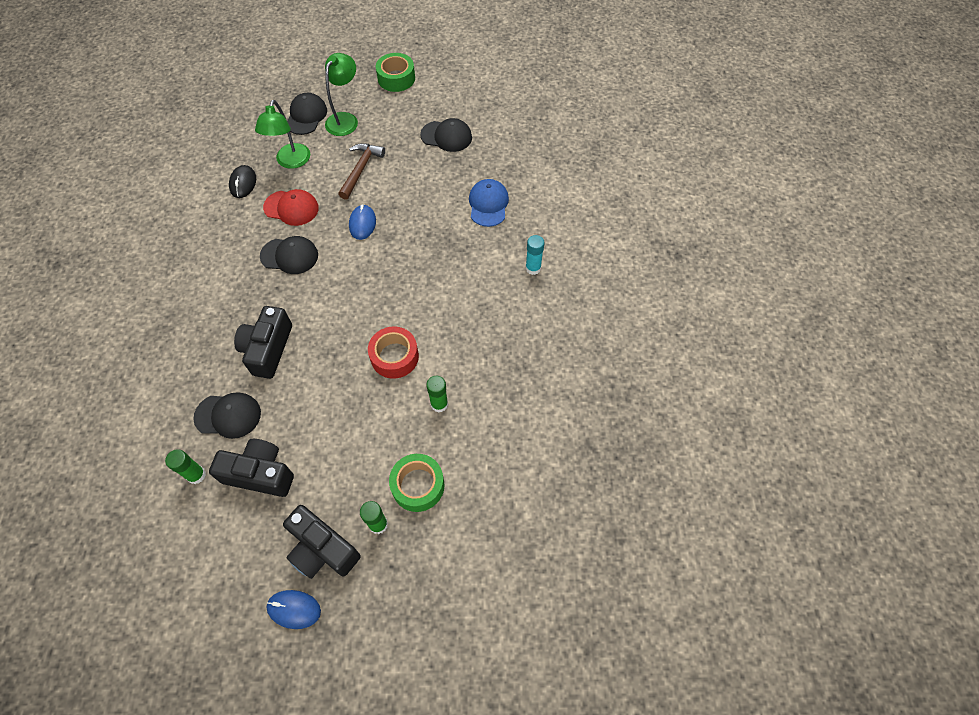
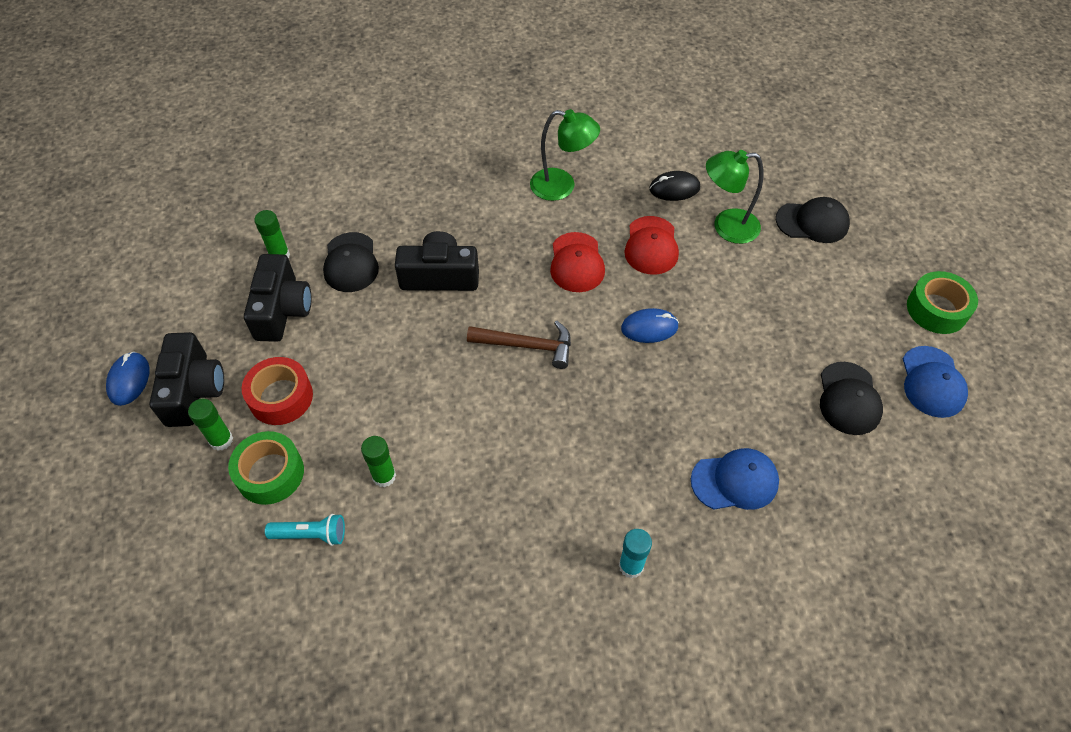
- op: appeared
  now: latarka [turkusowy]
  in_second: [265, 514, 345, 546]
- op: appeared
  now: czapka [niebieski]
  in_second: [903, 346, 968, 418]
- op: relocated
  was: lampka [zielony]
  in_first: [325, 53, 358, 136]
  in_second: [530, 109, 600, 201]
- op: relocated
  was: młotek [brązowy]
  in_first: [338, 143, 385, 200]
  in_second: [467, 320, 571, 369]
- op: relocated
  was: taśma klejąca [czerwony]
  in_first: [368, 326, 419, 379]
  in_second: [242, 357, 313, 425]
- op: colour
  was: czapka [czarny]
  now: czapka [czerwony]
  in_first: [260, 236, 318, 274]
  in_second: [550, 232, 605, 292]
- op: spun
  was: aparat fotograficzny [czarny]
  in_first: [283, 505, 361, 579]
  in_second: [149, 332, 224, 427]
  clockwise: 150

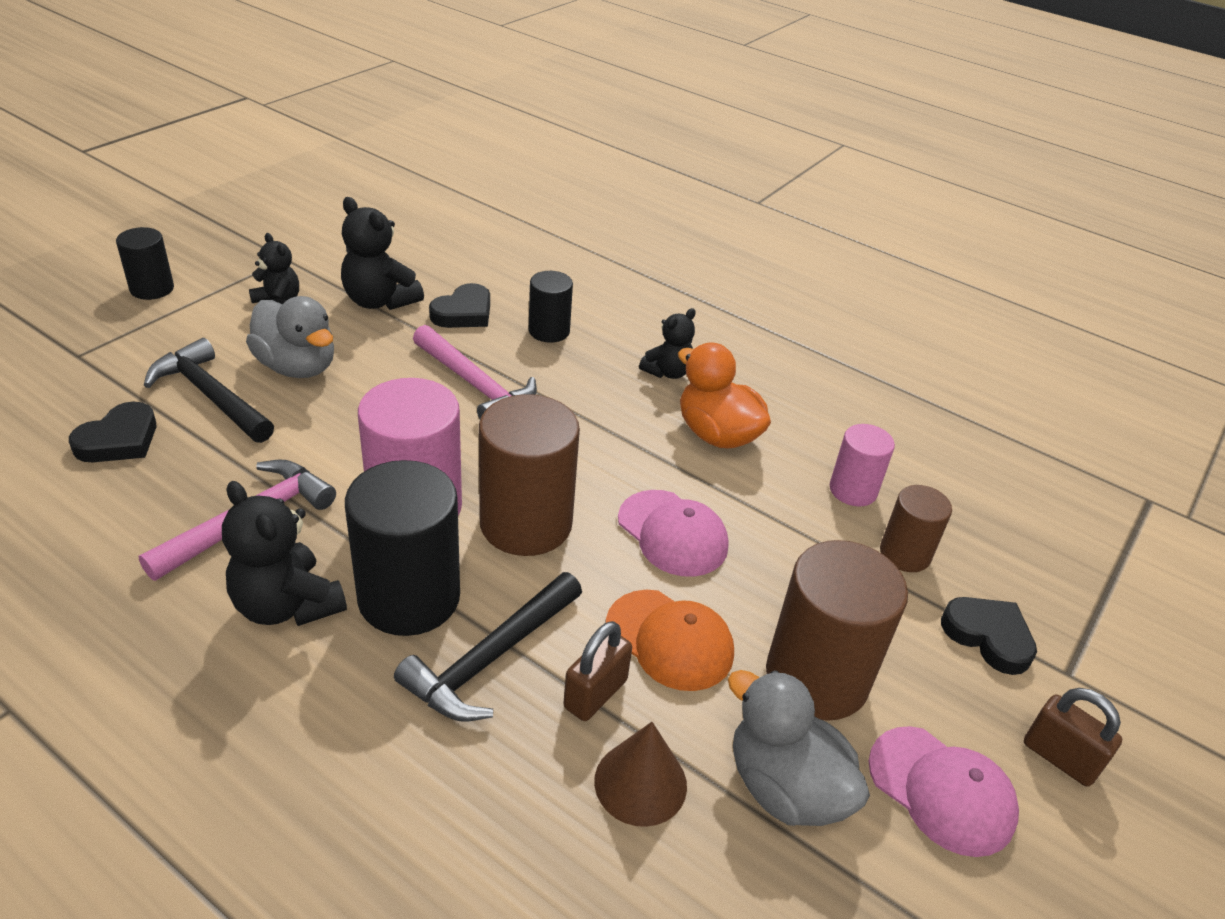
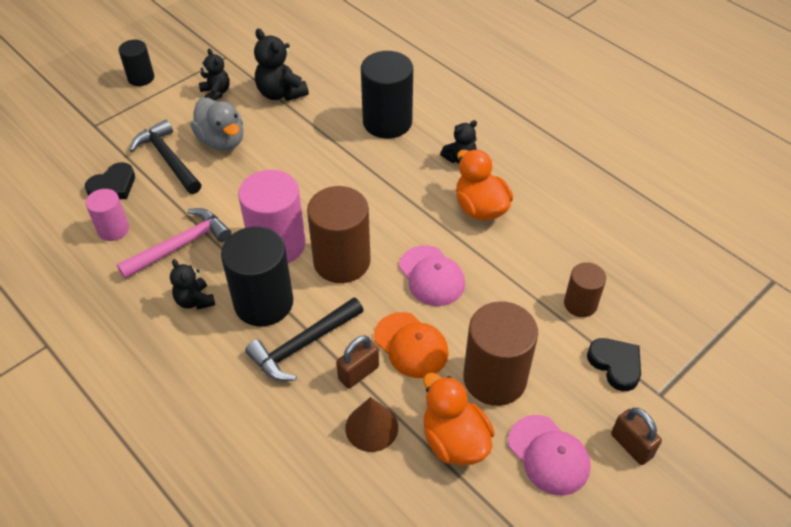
- op: missing
  was: młotek [różowy]
  in_first: [413, 325, 537, 419]
- op: missing
  was: serce [czarny]
  in_first: [429, 283, 490, 328]
- op: relocated
  was: walec [różowy]
  in_first: [830, 424, 895, 506]
  in_second: [86, 189, 129, 241]
- op: colour
  was: kaczka [szary]
  now: kaczka [pomarańczowy]
  in_first: [728, 670, 870, 826]
  in_second: [423, 373, 494, 466]
- op: size
  was: miś [czarny]
  in_first: [222, 481, 347, 626]
  in_second: [170, 259, 215, 310]
  ratio: 0.64
- op: size
  was: walec [czarny]
  in_first: [529, 271, 573, 343]
  in_second: [361, 51, 413, 138]
  ratio: 1.78

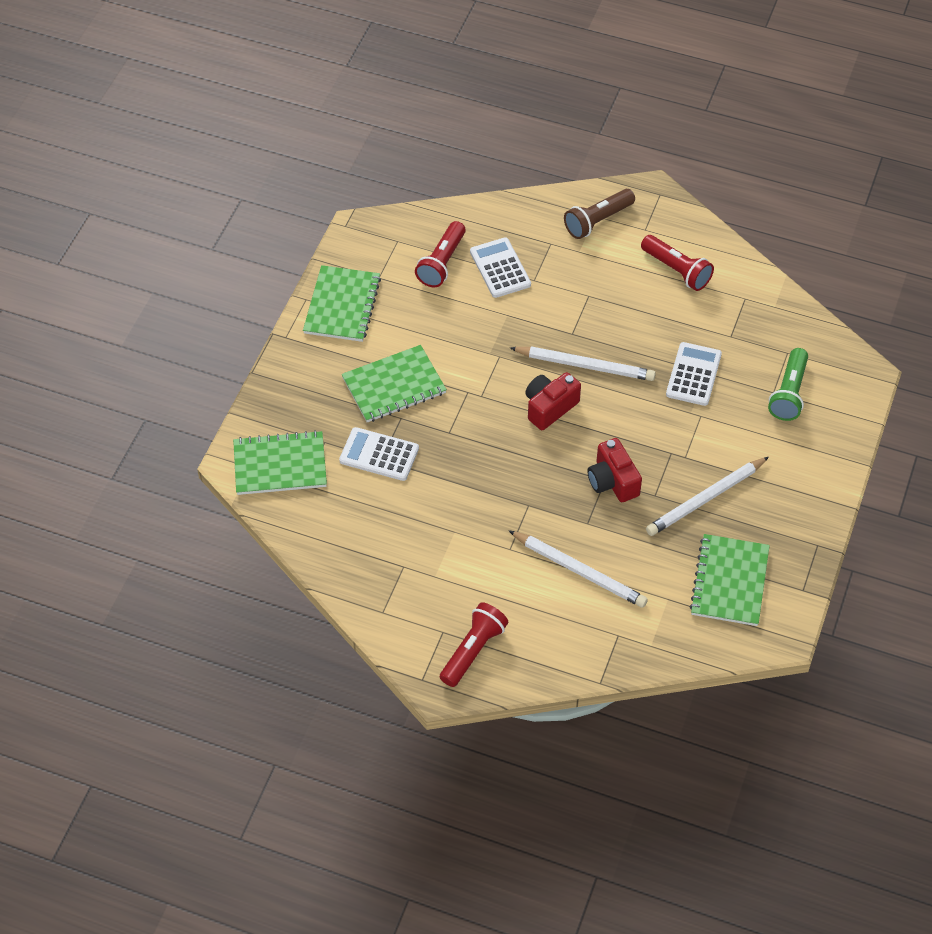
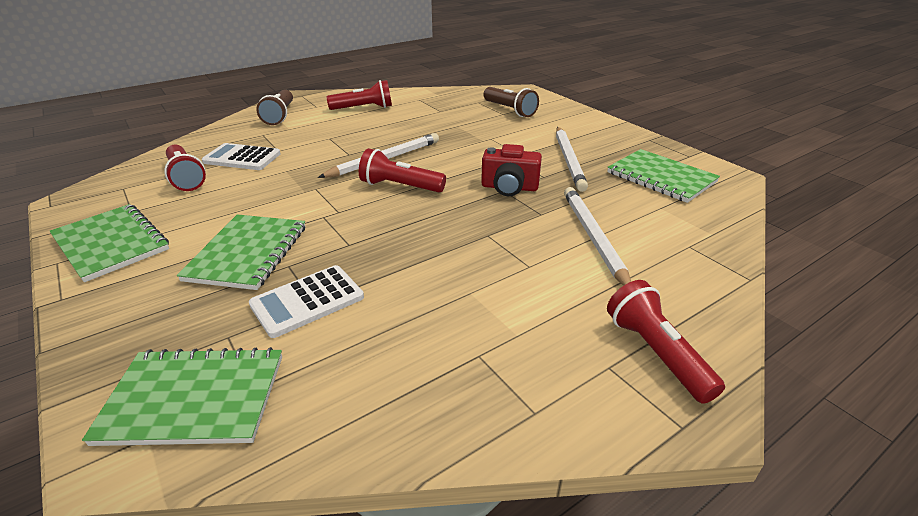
- op: missing
  was: kalkulator [biały]
  in_first: [666, 342, 722, 406]
- op: exchanged
  was: aparat fotograficzny [czerwony]
  now: latarka [czerwony]
  in_first: [525, 372, 581, 430]
  in_second: [359, 148, 446, 192]
- op: colour
  was: latarka [zielony]
  now: latarka [brązowy]
  in_first: [768, 348, 808, 421]
  in_second: [483, 87, 539, 117]
- op: spun
  was: zeszyt [zielony]
  in_first: [233, 430, 327, 495]
  in_second: [82, 347, 282, 446]
  clockwise: 60
- op: spun
  was: ołówek [biały]
  in_first: [508, 530, 648, 608]
  in_second: [564, 187, 631, 286]
  clockwise: -75

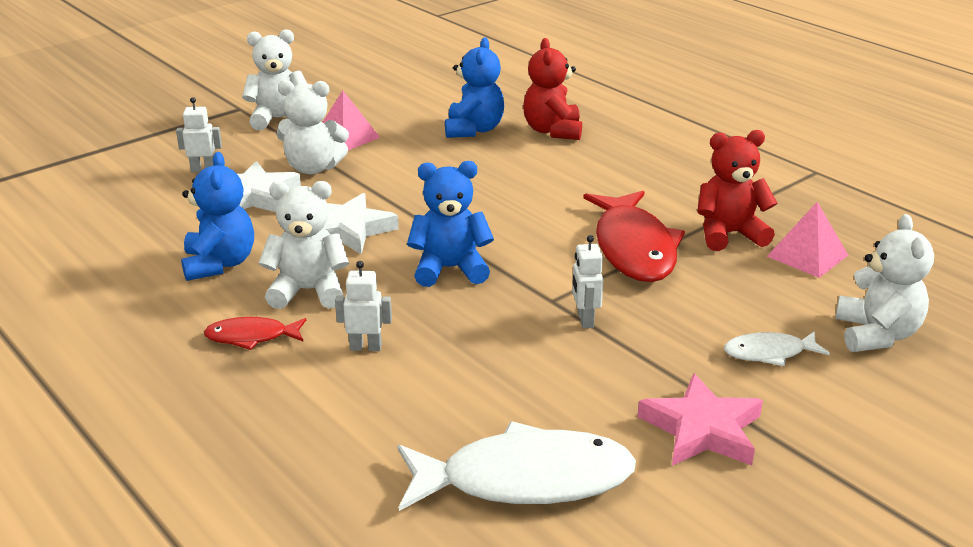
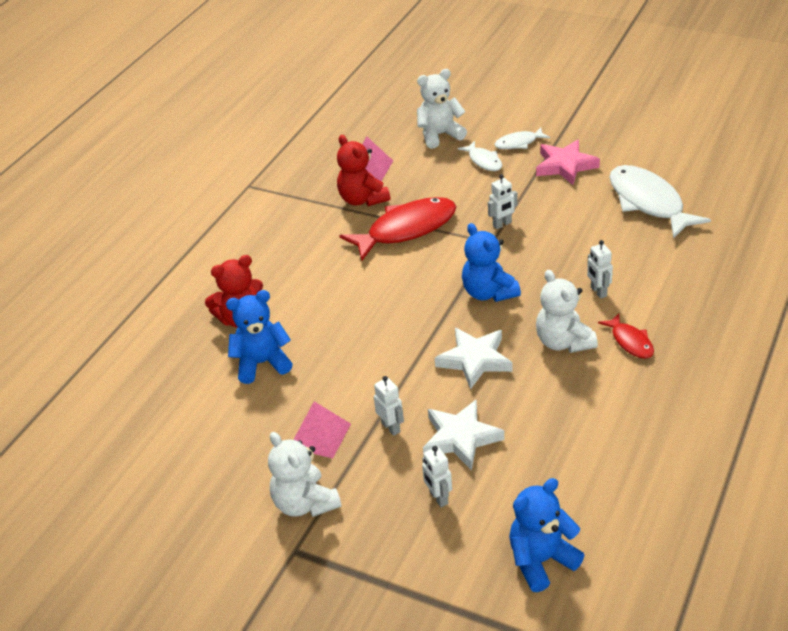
- op: appeared
  now: ryba [biały]
  in_second: [495, 127, 550, 149]
- op: relocated
  was: miś [niebieski]
  in_first: [181, 152, 254, 281]
  in_second: [509, 478, 584, 592]
- op: exchanged
  was: miś [biały]
  now: robot [biały]
  in_first: [277, 80, 349, 175]
  in_second: [374, 376, 404, 436]

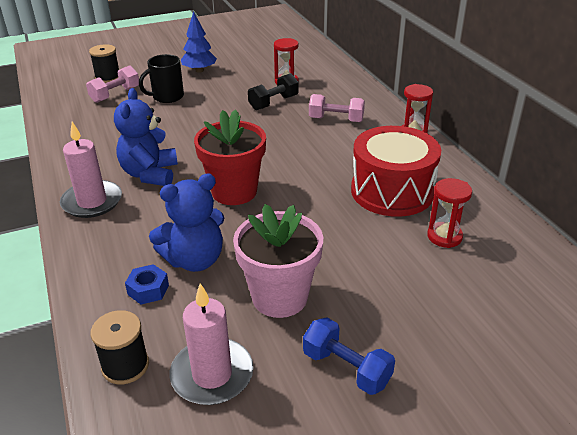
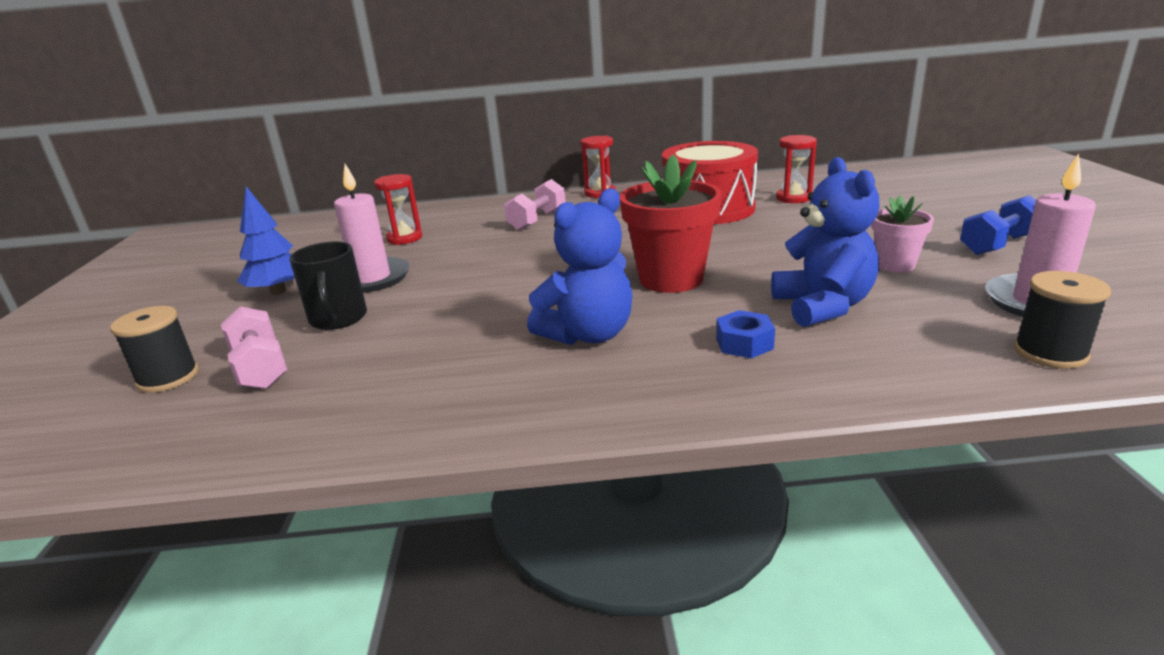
- op: missing
  was: hantel [czarny]
  in_first: [248, 73, 299, 110]
- op: relocated
  was: świeca [różowy]
  in_first: [60, 122, 122, 218]
  in_second: [334, 164, 410, 293]
- op: relocated
  was: nakrętka [niebieski]
  in_first: [125, 264, 169, 304]
  in_second: [716, 310, 775, 359]
- op: spun
  was: miś [niebieski]
  in_first: [114, 88, 178, 186]
  in_second: [527, 188, 633, 345]
  clockwise: -60
- op: size
  was: doniczka [różowy]
  in_first: [233, 204, 323, 318]
  in_second: [871, 196, 934, 273]
  ratio: 0.57

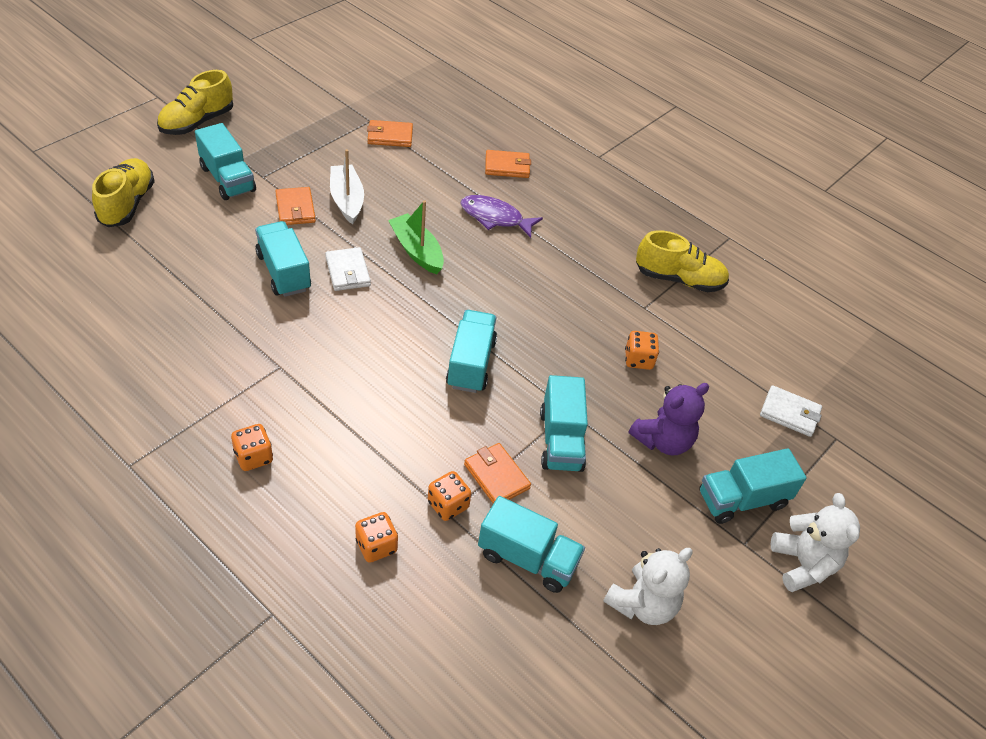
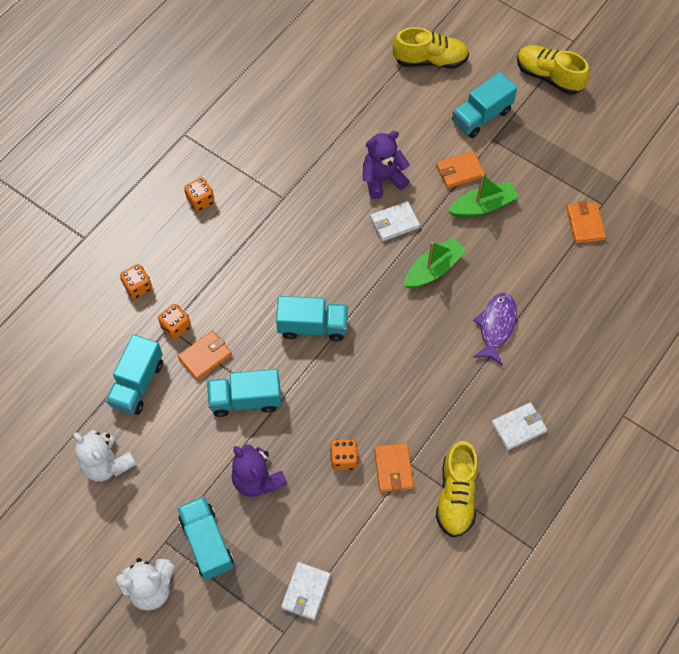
- op: appeared
  now: portfel [biały]
  in_second: [491, 402, 547, 450]
- op: relocated
  was: portfel [pomarańczowy]
  in_first: [485, 150, 531, 178]
  in_second: [374, 443, 414, 492]
- op: exchanged
  was: ciężarówka [turkusowy]
  now: miś [fioletowy]
  in_first: [255, 221, 311, 297]
  in_second: [363, 131, 410, 199]
- op: colour
  was: łódka [biały]
  now: łódka [zielony]
  in_first: [330, 149, 364, 224]
  in_second: [448, 174, 519, 217]

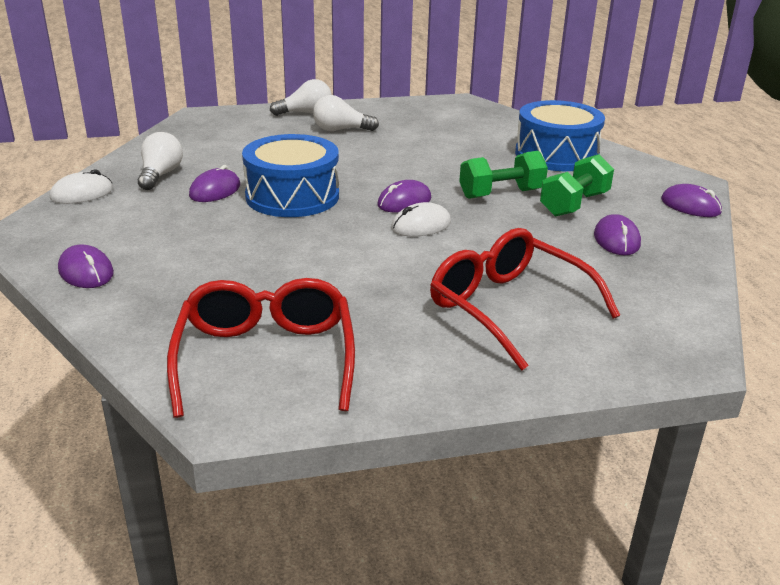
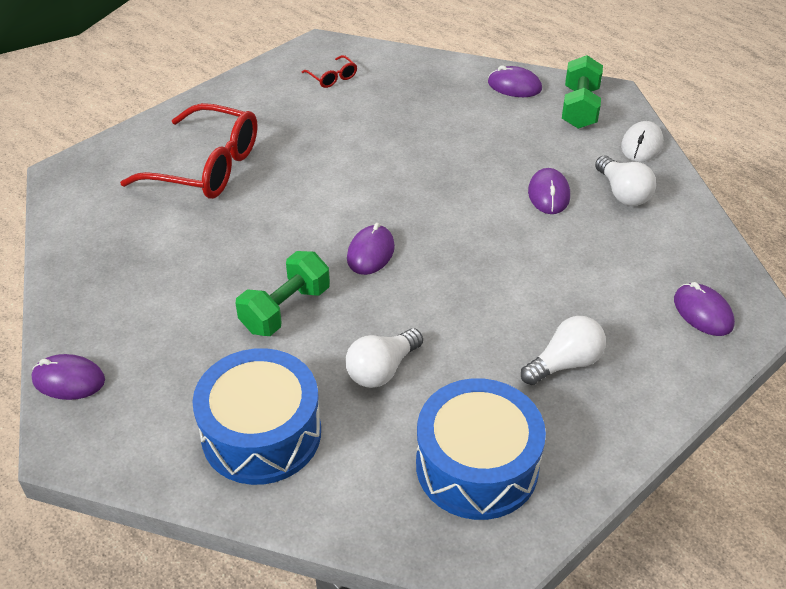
- op: missing
  was: myszka [biały]
  in_first: [391, 202, 451, 237]
- op: relocated
  was: bęben [niebieski]
  in_first: [242, 134, 339, 217]
  in_second: [416, 378, 546, 520]
- op: relocated
  was: żarówka [biały]
  in_first: [270, 79, 332, 116]
  in_second: [345, 328, 423, 388]
- op: relocated
  was: hantel [zielony]
  in_first: [540, 154, 614, 216]
  in_second: [562, 55, 603, 129]
- op: relocated
  was: myszka [fioletowy]
  in_first: [594, 214, 641, 255]
  in_second: [674, 282, 735, 336]
- op: size
  was: okulary [czerwony]
  in_first: [167, 278, 355, 418]
  in_second: [302, 55, 357, 88]
  ratio: 0.42

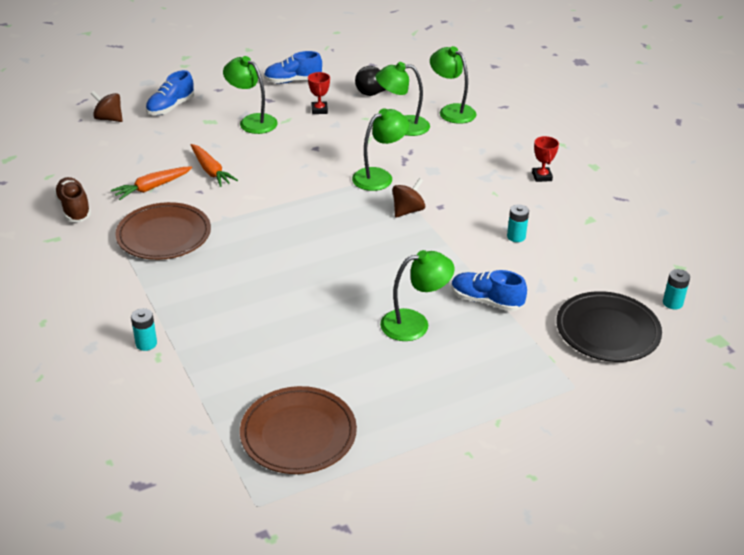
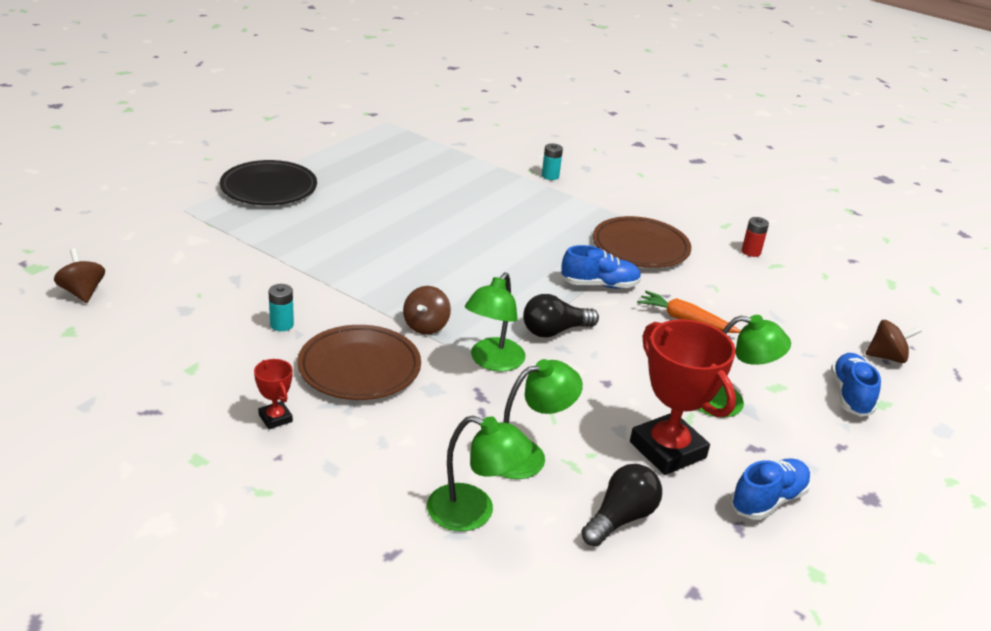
- op: missing
  was: marchewka [pomarańczowy]
  in_first: [111, 166, 192, 200]
- op: missing
  was: lampka [zielony]
  in_first: [380, 250, 455, 341]
- op: appeared
  now: żarówka [czarny]
  in_second: [523, 294, 599, 338]
- op: relocated
  was: talerz [brązowy]
  in_first: [240, 386, 357, 474]
  in_second: [297, 325, 421, 400]
- op: relocated
  was: but [niebieski]
  in_first: [451, 270, 527, 311]
  in_second: [561, 245, 641, 289]
- op: relocated
  was: talerz [czarny]
  in_first: [556, 291, 662, 362]
  in_second: [220, 160, 317, 205]
- op: exchanged
  was: but [brązowy]
  now: bateria [czerwony]
  in_first: [54, 177, 91, 222]
  in_second: [742, 217, 769, 257]
- op: exchanged
  was: bateria [turkusowy]
  now: bączek [brązowy]
  in_first: [663, 269, 690, 309]
  in_second: [54, 248, 105, 303]
- op: size
  was: puchar [czerwony]
  in_first: [308, 72, 330, 114]
  in_second: [630, 319, 736, 475]
  ratio: 2.19

